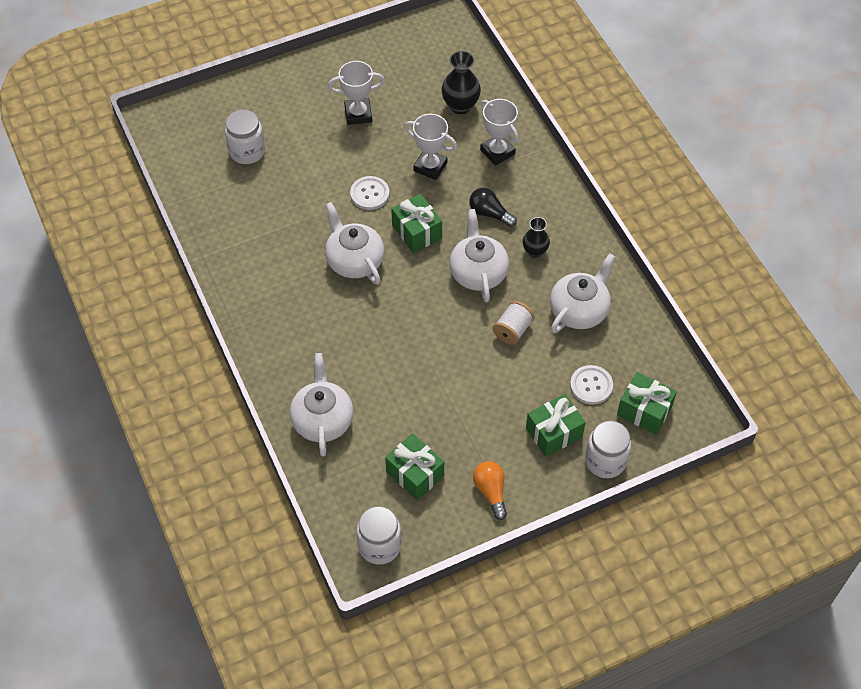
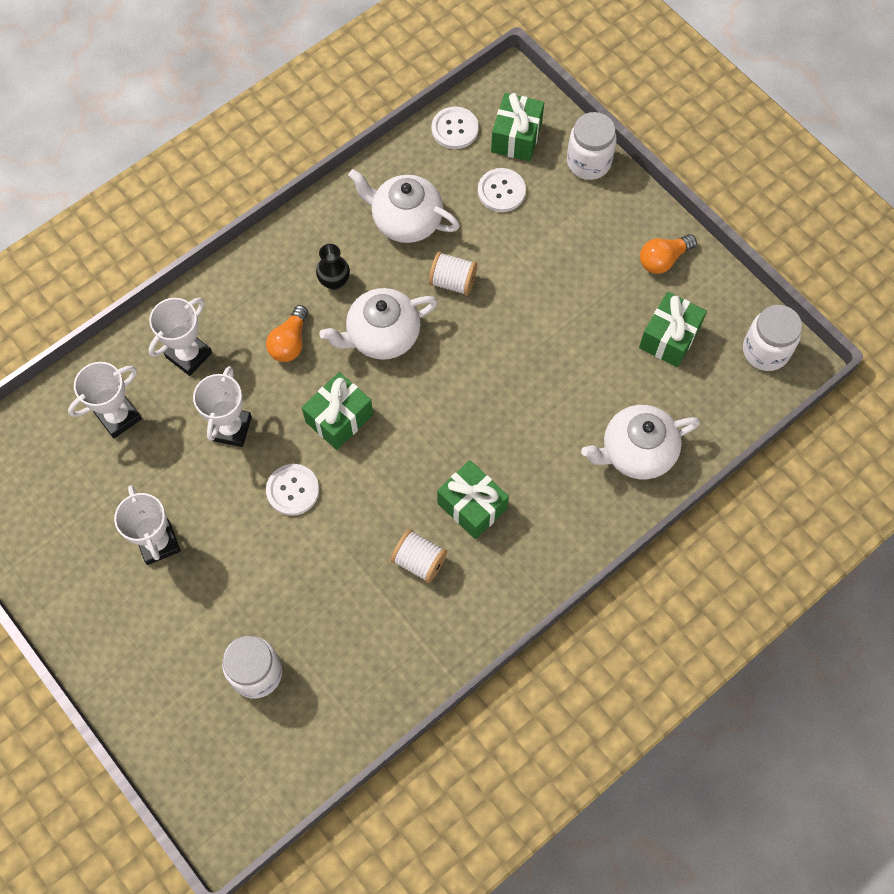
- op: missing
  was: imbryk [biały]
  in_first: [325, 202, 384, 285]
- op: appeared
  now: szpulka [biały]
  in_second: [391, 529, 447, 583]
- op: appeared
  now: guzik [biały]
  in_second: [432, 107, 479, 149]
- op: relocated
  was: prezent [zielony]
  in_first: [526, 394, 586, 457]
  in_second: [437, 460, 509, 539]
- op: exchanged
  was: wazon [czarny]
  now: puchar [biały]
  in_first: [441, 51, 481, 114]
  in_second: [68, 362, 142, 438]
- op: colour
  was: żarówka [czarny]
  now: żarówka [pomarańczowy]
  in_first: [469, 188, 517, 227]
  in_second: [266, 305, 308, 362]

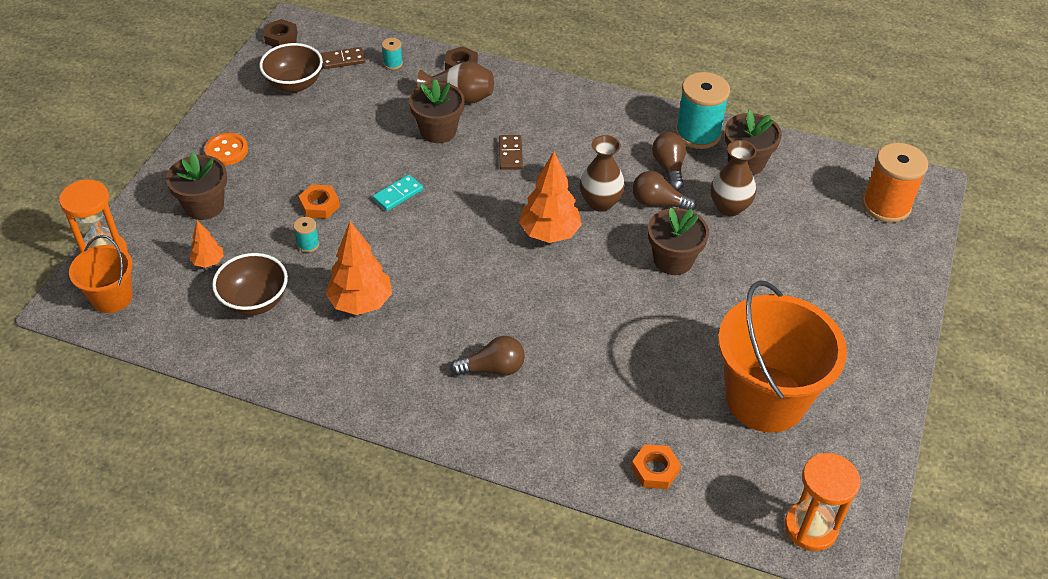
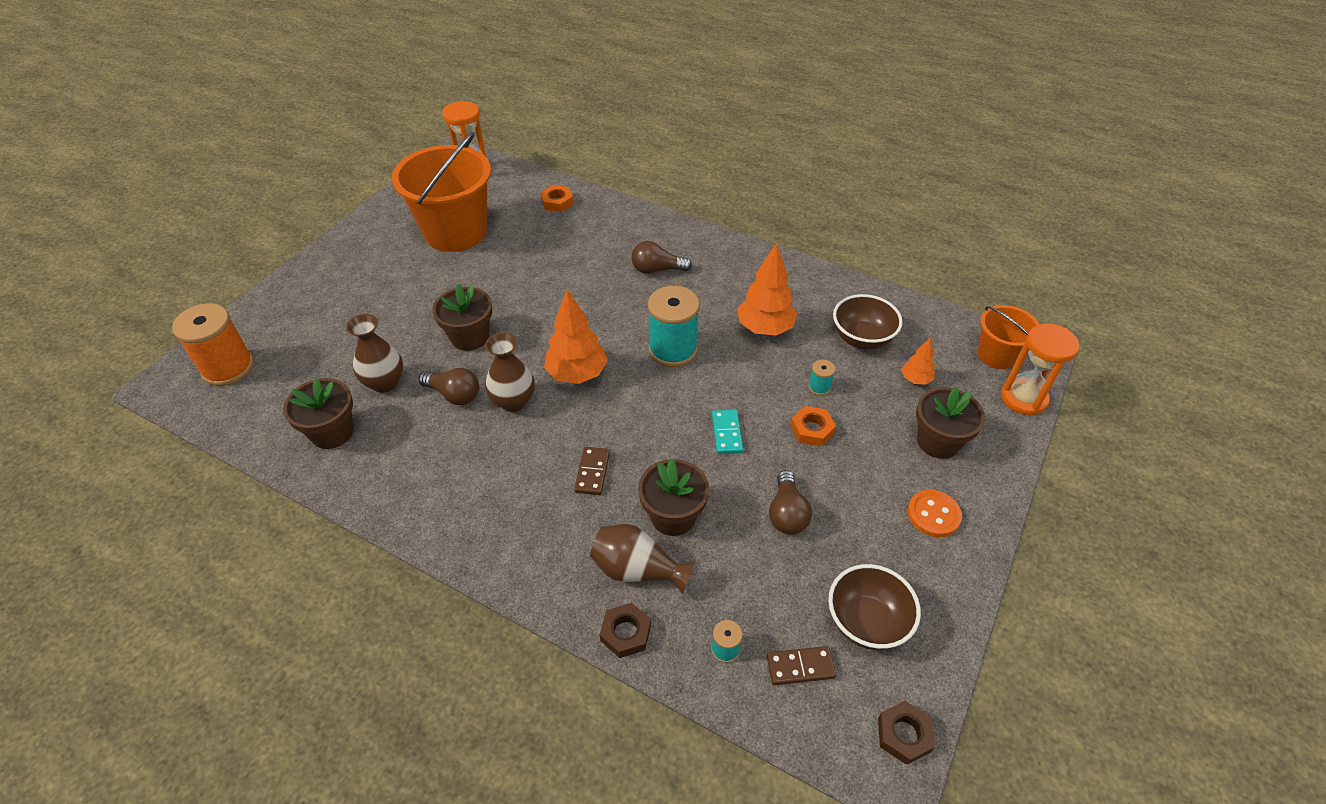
- op: relocated
  was: żarówka [brązowy]
  in_first: [652, 132, 686, 191]
  in_second: [769, 470, 812, 535]
- op: relocated
  was: szpulka [turkusowy]
  in_first: [675, 72, 730, 149]
  in_second: [648, 286, 700, 367]
- op: spun
  was: kostka domina [turkusowy]
  in_first: [373, 175, 423, 211]
  in_second: [712, 410, 743, 454]
  clockwise: -60

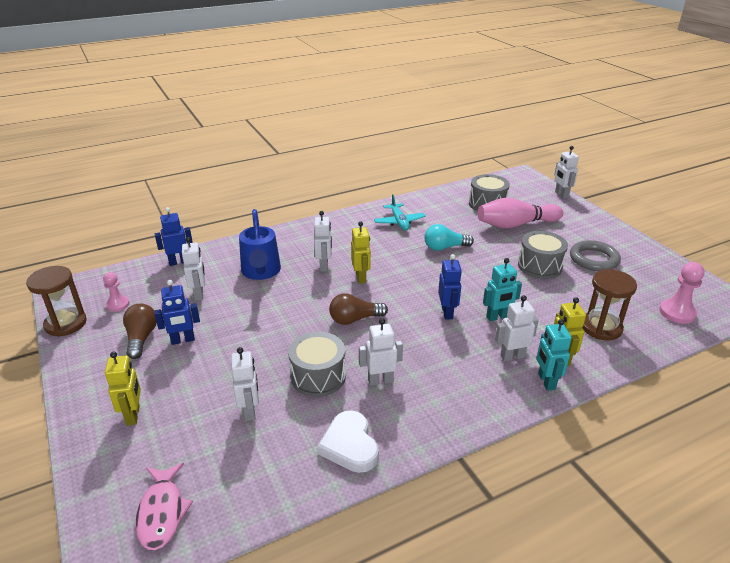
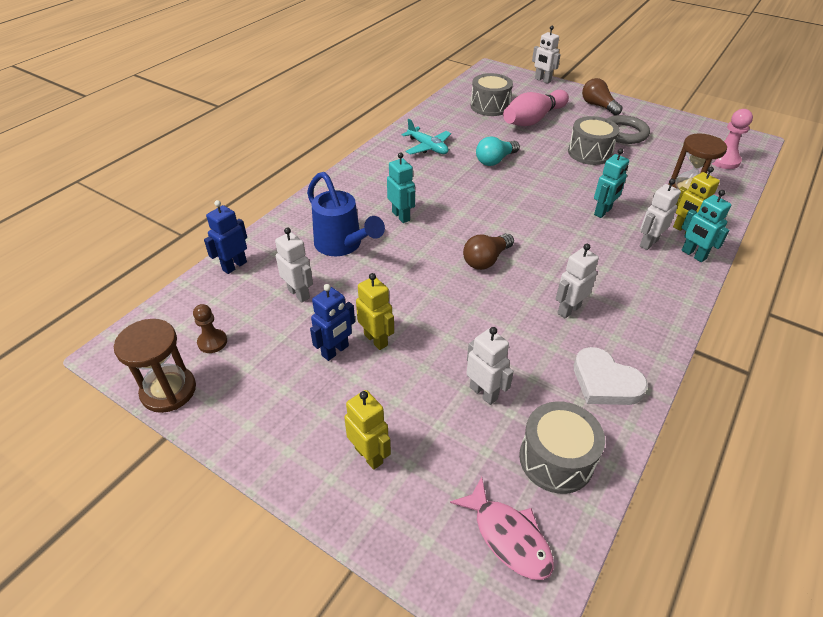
- op: missing
  was: robot [niebieski]
  in_first: [438, 254, 462, 320]
- op: relocated
  was: żarówka [brązowy]
  in_first: [123, 304, 157, 359]
  in_second: [582, 78, 622, 115]
- op: relocated
  was: bęben [szary]
  in_first: [288, 332, 346, 397]
  in_second: [519, 401, 605, 494]
- op: relocated
  was: robot [żółty]
  in_first: [351, 222, 371, 284]
  in_second: [356, 273, 394, 350]
- op: colour
  was: pionek [różowy]
  now: pionek [brązowy]
  in_first: [103, 272, 130, 312]
  in_second: [193, 304, 227, 353]
- op: colour
  was: robot [biały]
  now: robot [turkusowy]
  in_first: [314, 211, 332, 272]
  in_second: [387, 152, 415, 223]

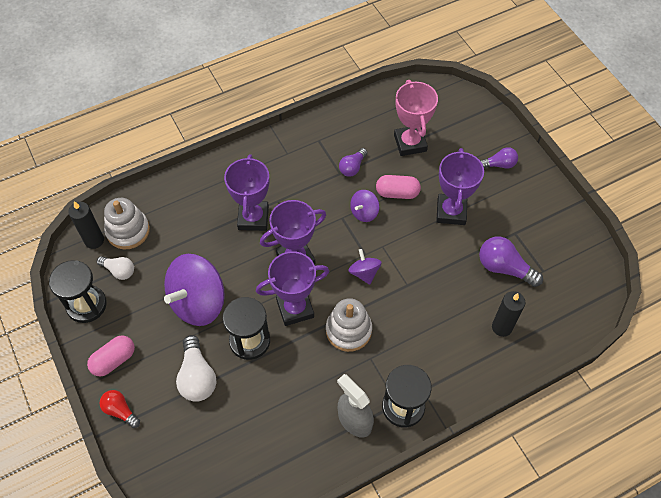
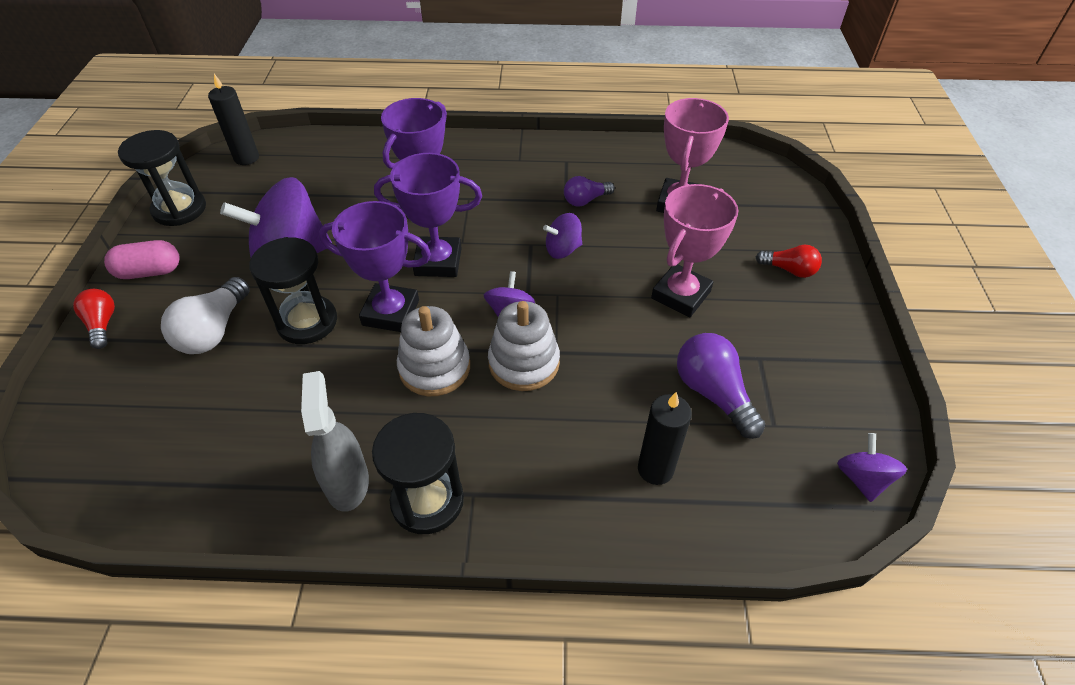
- op: missing
  was: żarówka [biały]
  in_first: [97, 256, 134, 280]
- op: missing
  was: kapsułka [różowy]
  in_first: [376, 175, 421, 199]
- op: appeared
  now: bączek [fioletowy]
  in_second: [837, 433, 907, 502]
- op: relocated
  was: zabawka nakładanka [biały]
  in_first: [104, 198, 150, 249]
  in_second: [488, 301, 560, 391]
- op: colour
  was: puchar [fioletowy]
  now: puchar [różowy]
  in_first: [436, 148, 484, 225]
  in_second: [651, 184, 738, 317]
- op: colour
  was: żarówka [fioletowy]
  now: żarówka [czerwony]
  in_first: [480, 147, 518, 169]
  in_second: [756, 245, 822, 278]

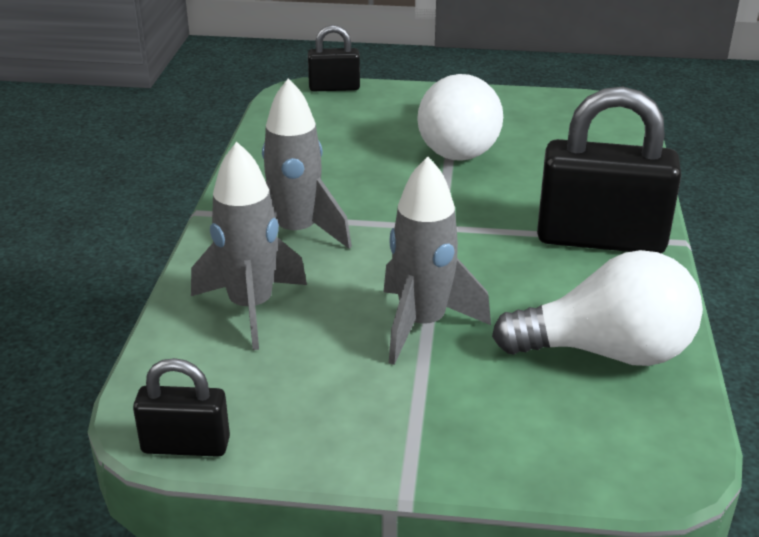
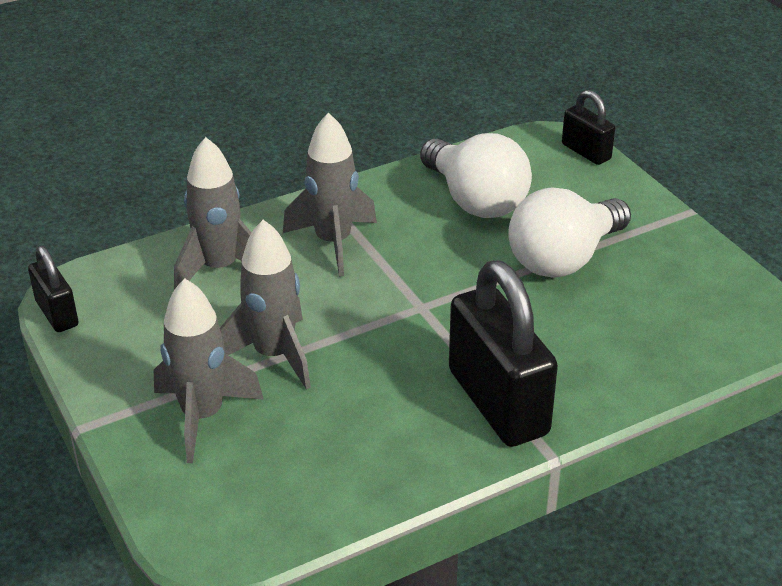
- op: appeared
  now: rakieta [szary]
  in_second: [154, 279, 264, 463]
- op: relocated
  was: żarówka [biały]
  in_first: [492, 250, 703, 366]
  in_second: [420, 133, 532, 218]

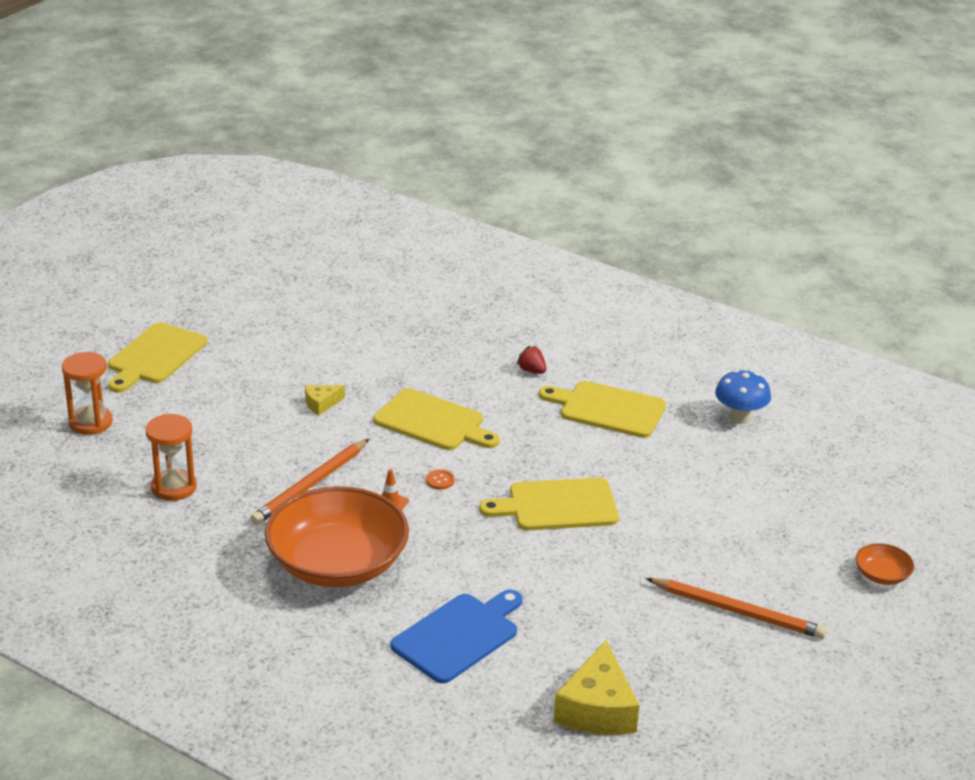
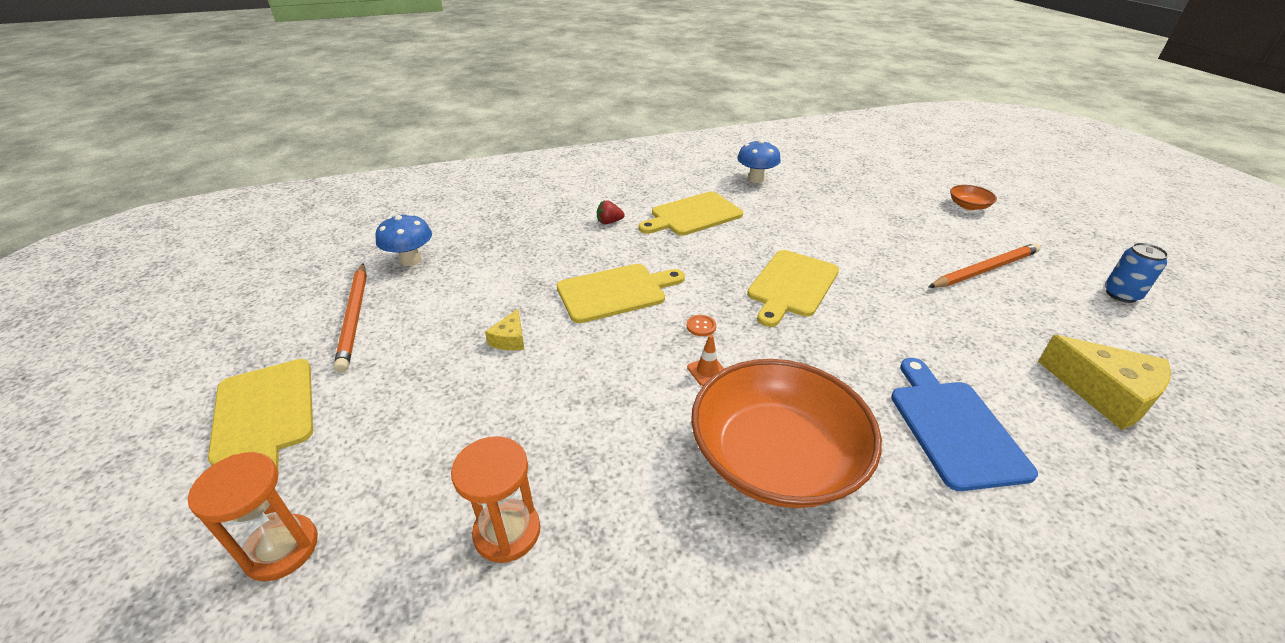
- op: appeared
  now: grzyb [niebieski]
  in_second: [375, 213, 432, 266]
- op: appeared
  now: puszka [niebieski]
  in_second: [1105, 243, 1169, 303]
- op: relocated
  was: ołówek [pomarańczowy]
  in_first: [250, 439, 369, 525]
  in_second: [334, 263, 367, 373]

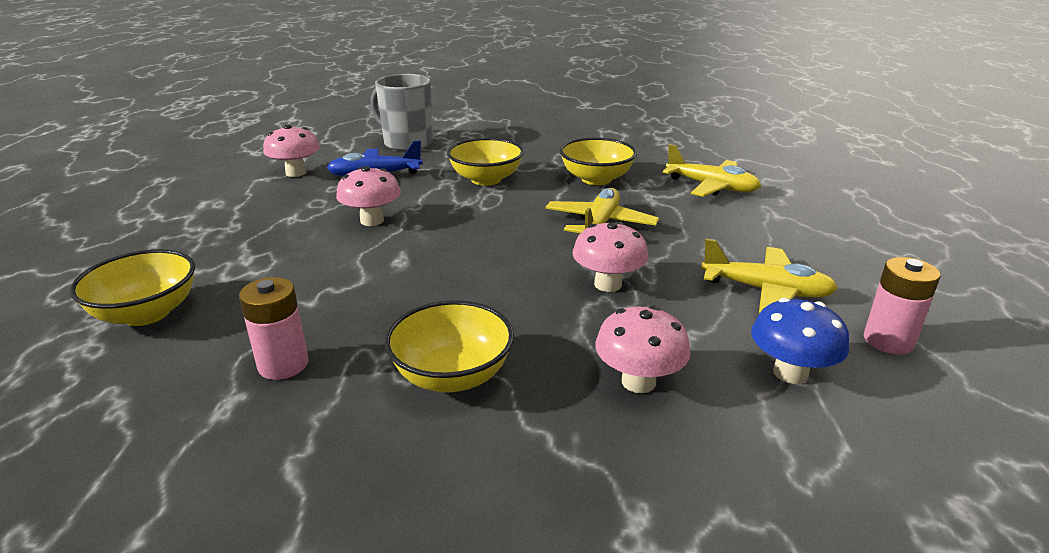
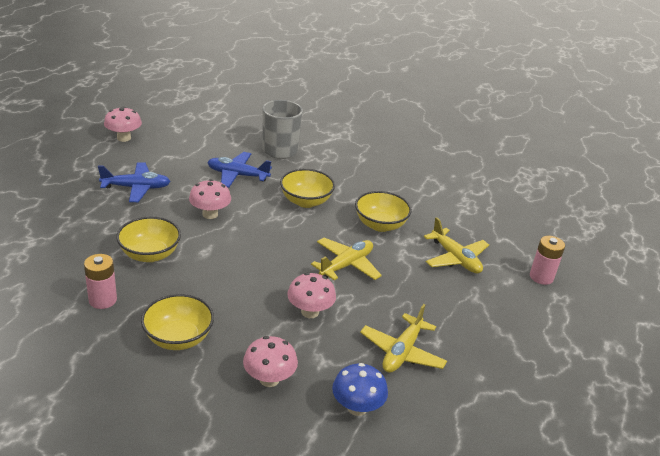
- op: appeared
  now: samolot [niebieski]
  in_second: [98, 162, 171, 202]
- op: relocated
  was: miska [żółty]
  in_first: [70, 249, 195, 326]
  in_second: [116, 217, 181, 262]
- op: relocated
  was: grzyb [różowy]
  in_first: [263, 124, 320, 177]
  in_second: [104, 107, 142, 142]
- op: relocated
  was: bateria [różowy]
  in_first: [864, 257, 941, 355]
  in_second: [530, 236, 565, 285]
- op: spun
  was: samolot [żółty]
  in_first: [701, 239, 838, 314]
  in_second: [360, 304, 447, 373]
  clockwise: 75

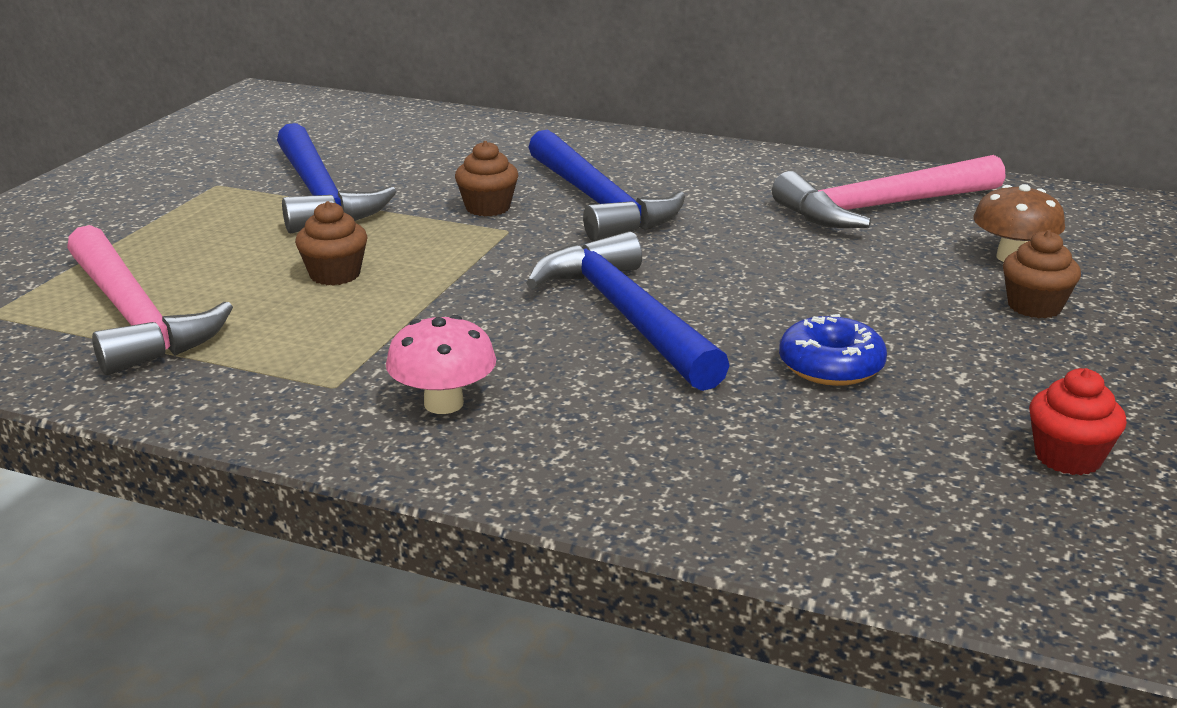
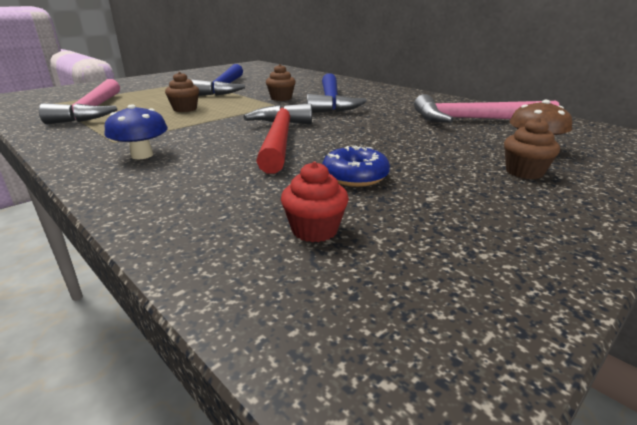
- op: relocated
  was: muffinka [czerwony]
  in_first: [1029, 368, 1127, 475]
  in_second: [281, 162, 349, 242]
- op: colour
  was: grzyb [różowy]
  now: grzyb [niebieski]
  in_first: [386, 315, 496, 414]
  in_second: [104, 104, 168, 159]
- op: colour
  was: młotek [niebieski]
  now: młotek [czerwony]
  in_first: [526, 231, 730, 391]
  in_second: [243, 103, 312, 174]

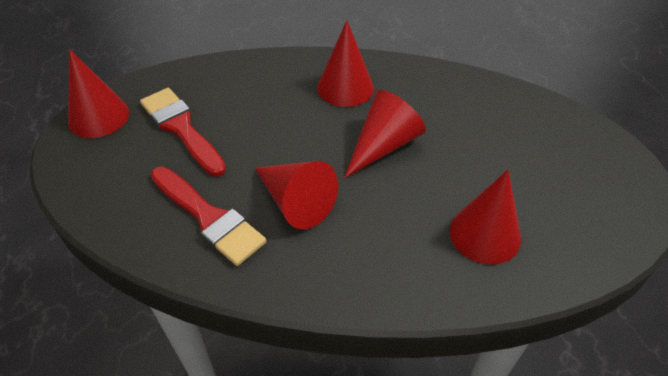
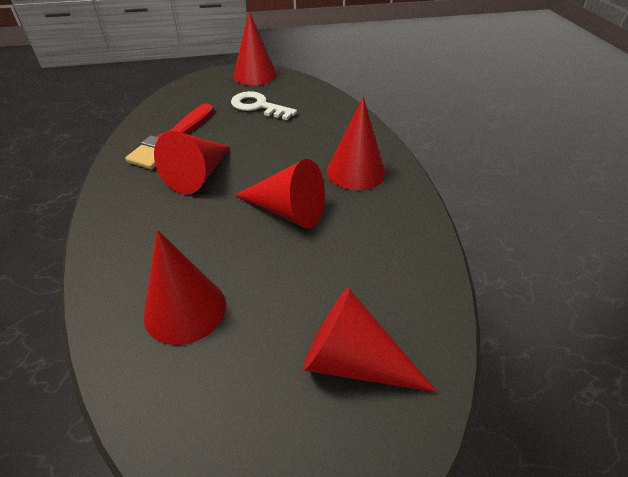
- op: appeared
  now: stożek [czerwony]
  in_second: [303, 288, 437, 393]
- op: exchanged
  was: pędzel [czerwony]
  now: klucz [biały]
  in_first: [140, 88, 226, 177]
  in_second: [231, 91, 297, 120]

